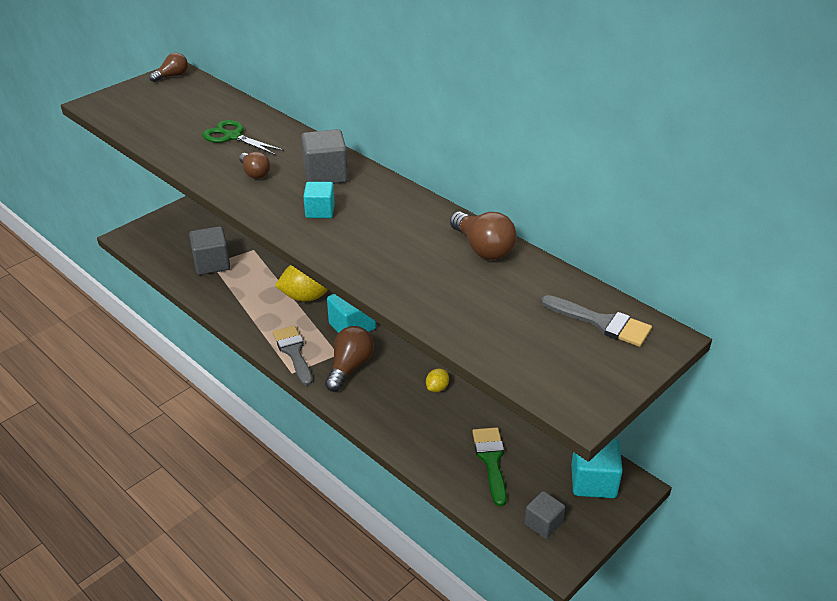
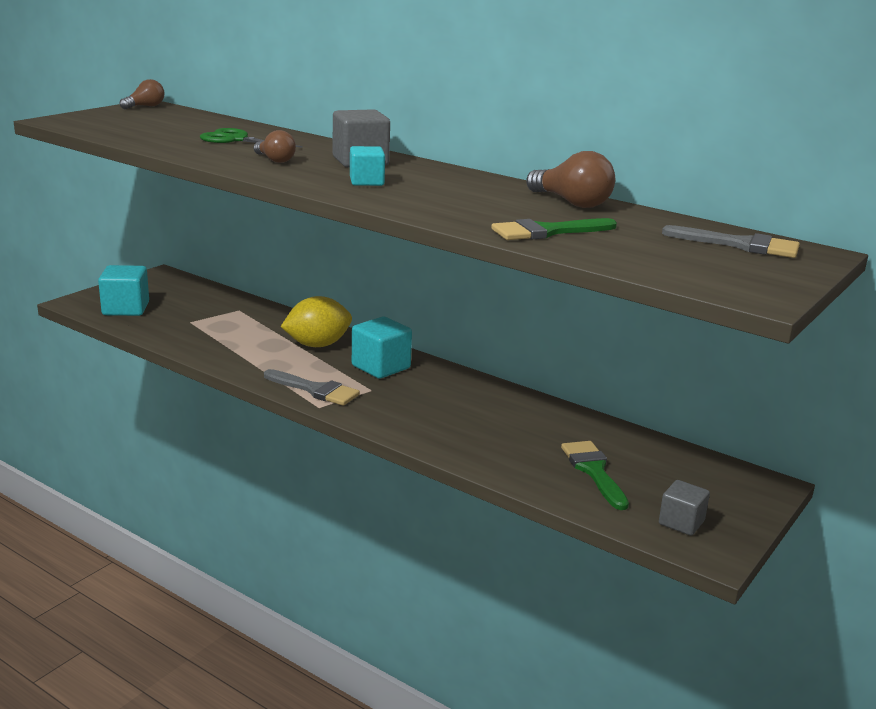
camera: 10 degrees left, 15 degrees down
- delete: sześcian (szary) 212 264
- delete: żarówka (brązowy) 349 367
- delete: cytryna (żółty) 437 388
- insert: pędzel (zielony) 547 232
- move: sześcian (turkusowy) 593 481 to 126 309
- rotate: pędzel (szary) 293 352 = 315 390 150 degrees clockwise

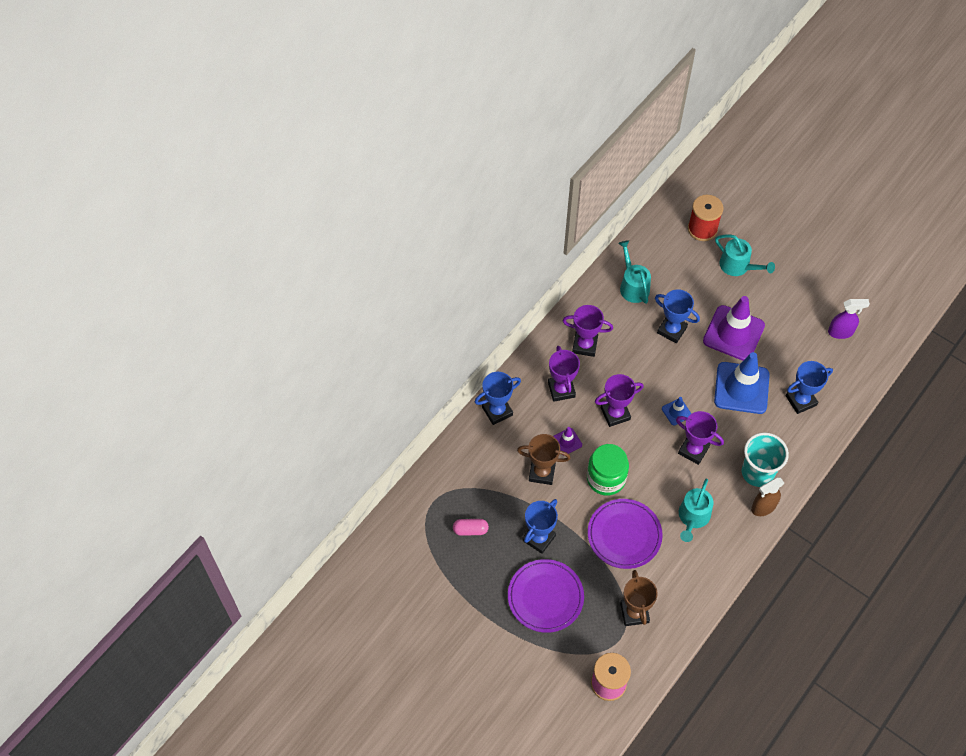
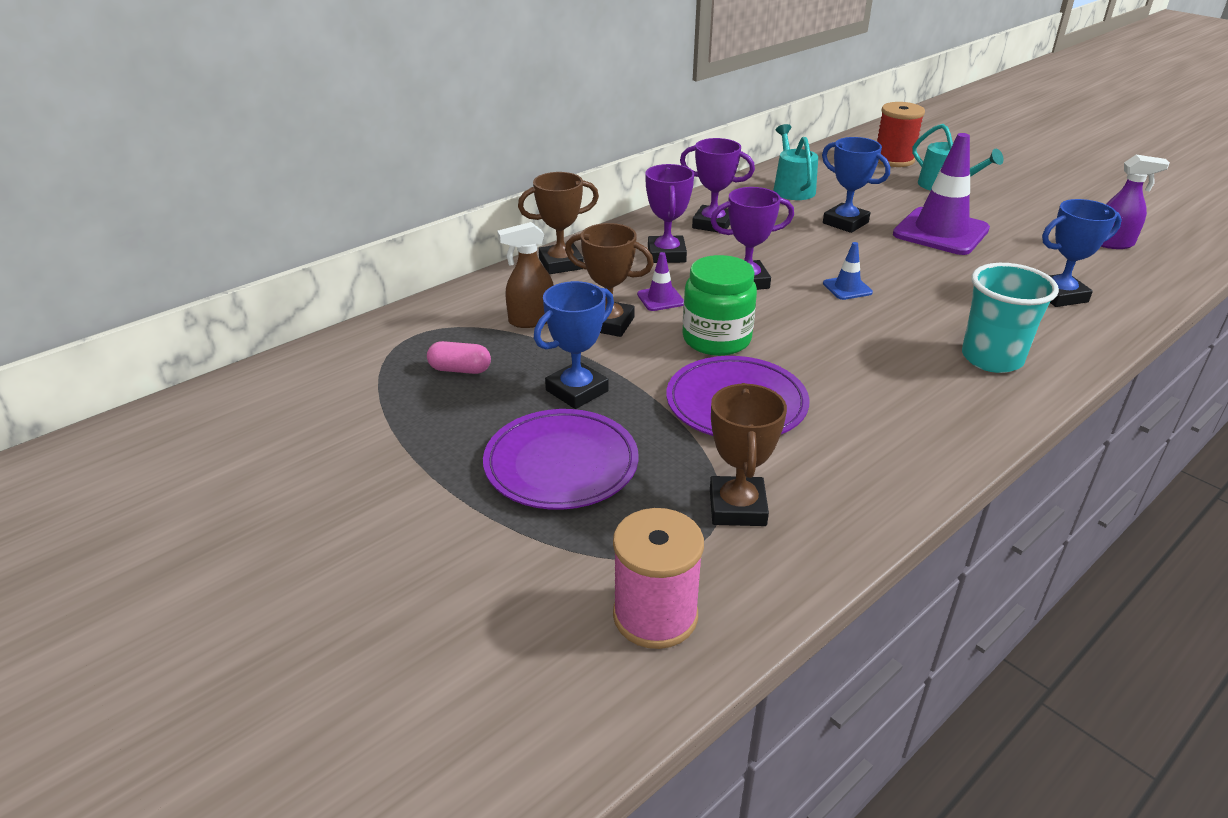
camera: 10 degrees right, 25 degrees down
- delete: puchar (fioletowy) 693 450
- delete: konewka (turkusowy) 693 517
- delete: pachołek (niebieski) 741 388
- move: spryskiwacz (brązowy) 763 507 to 531 320
- recolor: puchar (niebieski) 497 411 to puchar (brązowy) 561 264

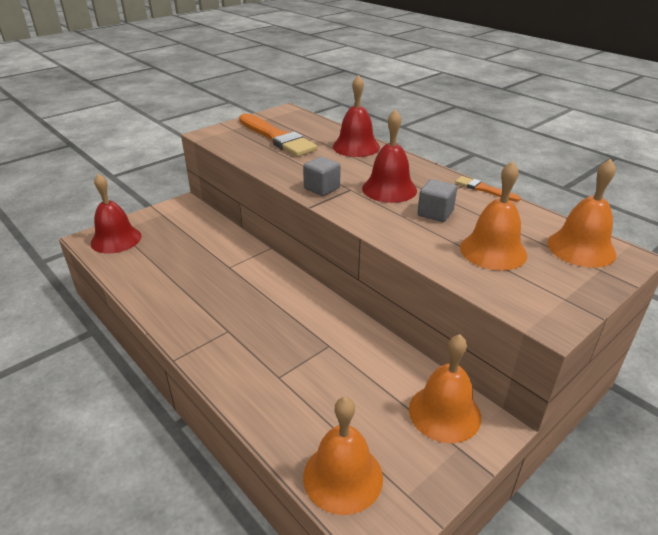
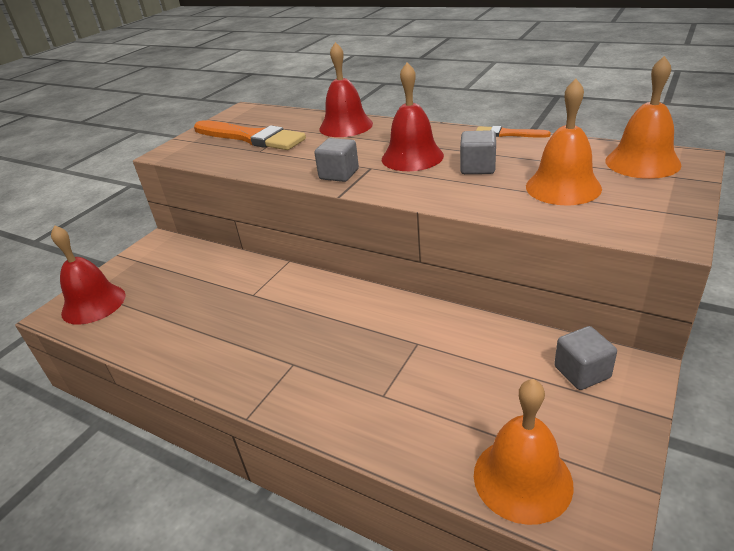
camera: 15 degrees left, 0 degrees up
- replace: dzwonek (pomarańczowy) 444 413 to sześcian (szary) 582 372

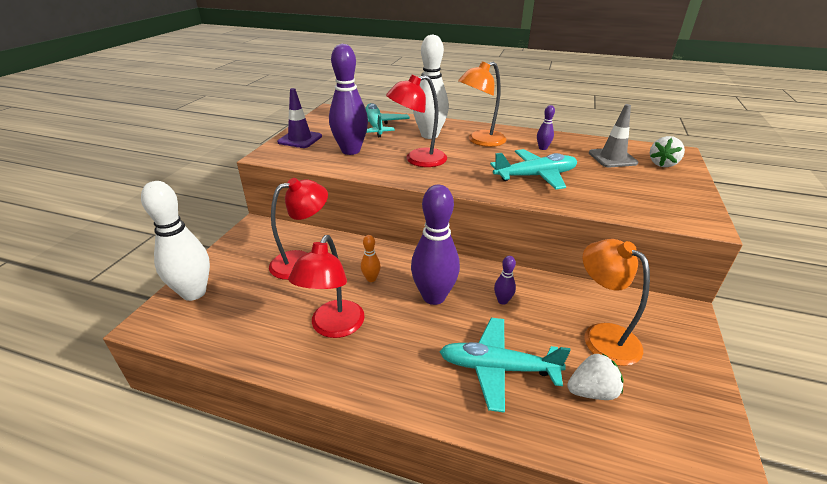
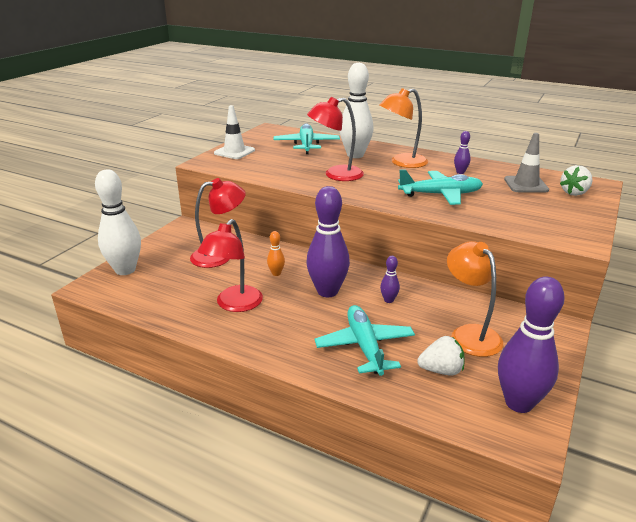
camera: 10 degrees right, 5 degrees down
- move: kręgiel (fioletowy) 351 151 to 519 403
- recolor: pachołek (fioletowy) 300 139 to pachołek (biały) 234 152
- rotate: samolot (turkusowy) 497 368 = 364 346 60 degrees clockwise

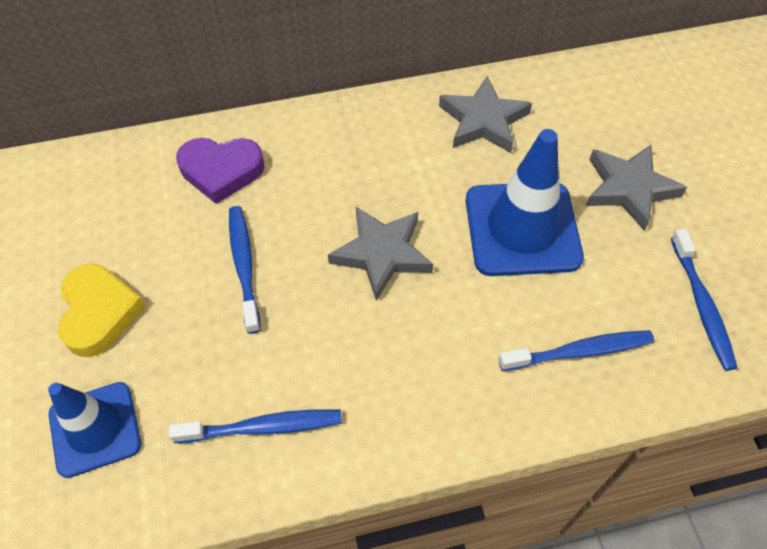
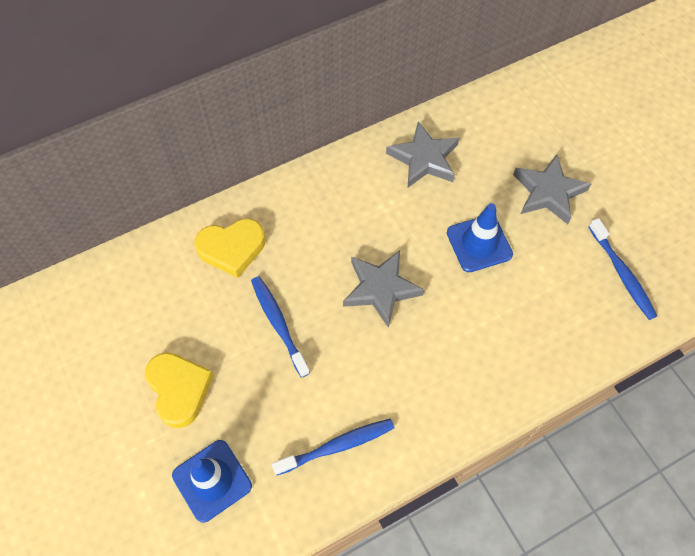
camera: 15 degrees left, 5 degrees up
- delete: szczoteczka do zębów (niebieski) 579 351
- recolor: serce (fioletowy) 221 171 to serce (żółty) 232 249
- resize: pachołek (niebieski) 522 229 = 479 243 x0.66

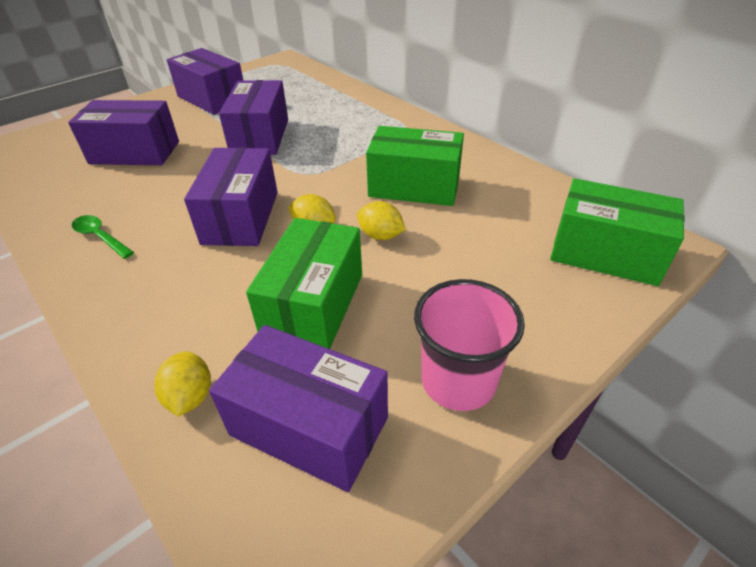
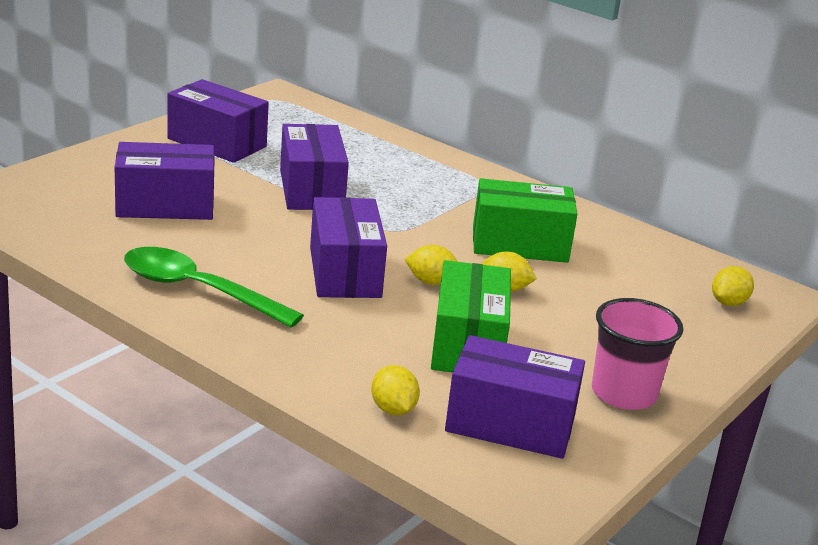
camera: 15 degrees left, 15 degrees down
- replace: pudełko (zielony) 605 253 to cytryna (żółty) 728 303
- resize: łyżka (zielony) 100 237 = 199 290 x1.98

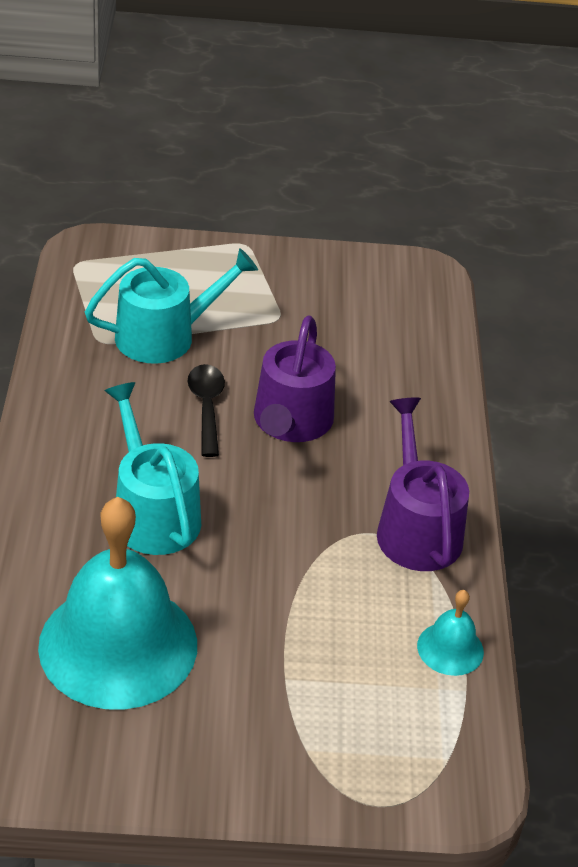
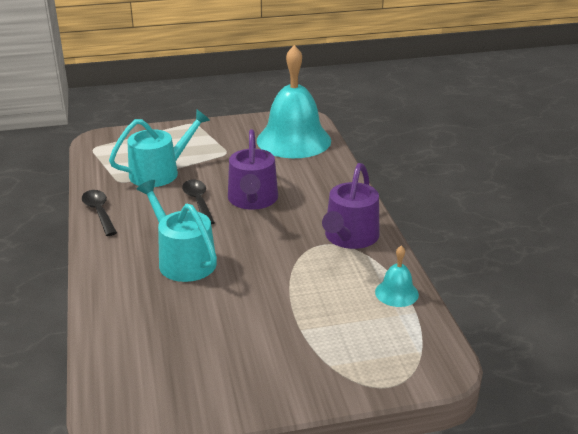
camera: 10 degrees left, 10 degrees down
- insert: łyżka (czarny) 99 212
- move: dzwonek (turkusowy) 118 645 to 293 140
- rotate: konewka (fioletowy) 416 529 = 349 237 135 degrees counterclockwise

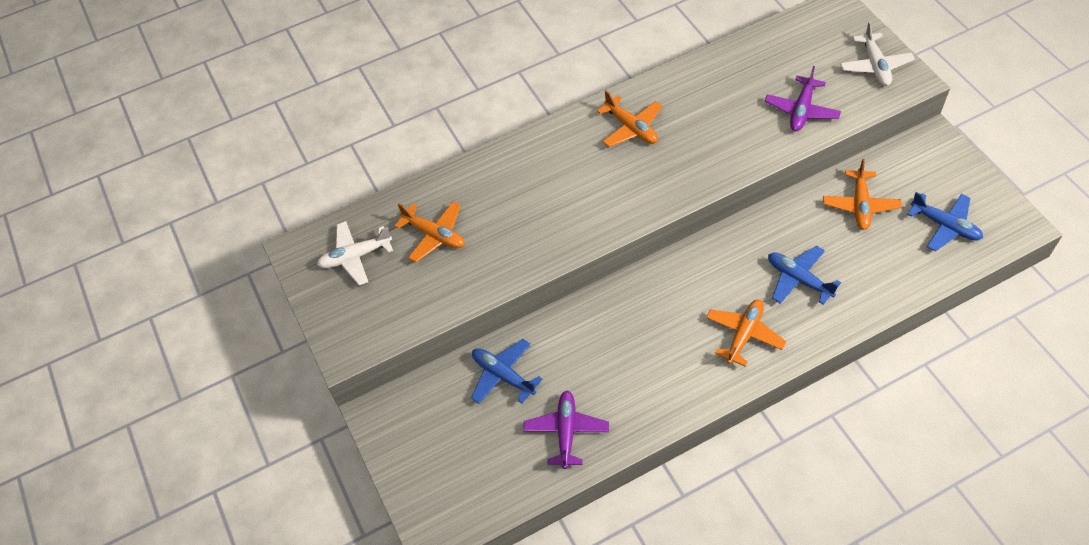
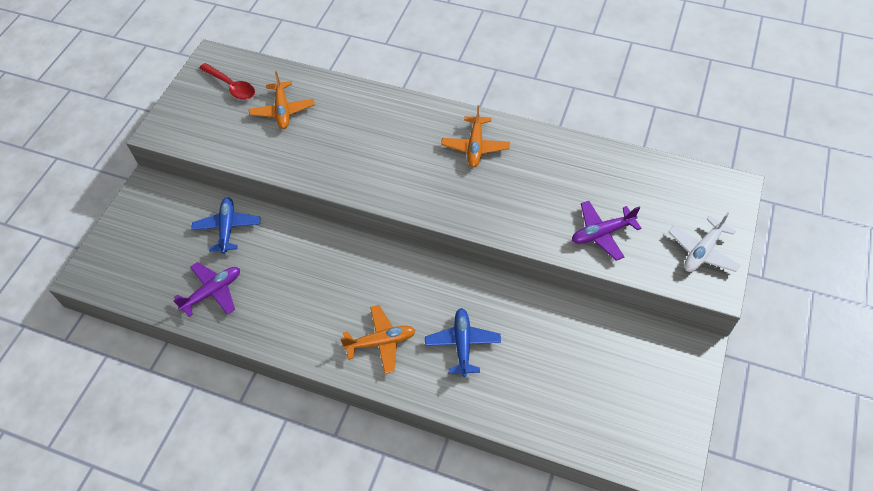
camera: 45 degrees right, 0 degrees up
- delete: samolot (pomarańczowy) 860 205
- delete: samolot (niebieski) 945 226
- replace: samolot (biały) 355 256 to łyżka (czerwony) 231 86

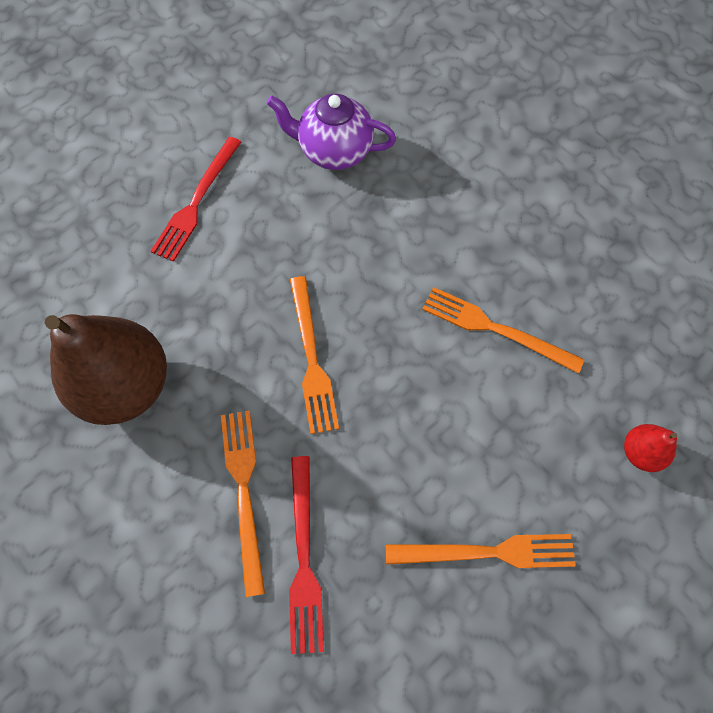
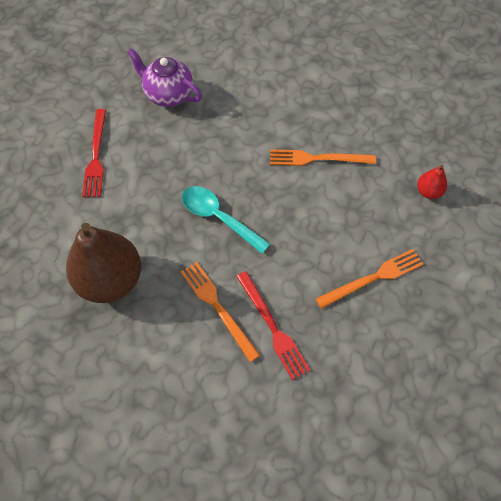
camera: 25 degrees left, 5 degrees down
- replace: widelec (pomarańczowy) 312 358 to łyżka (turkusowy) 218 217
- rotate: imbryk (fioletowy) 334 151 = 168 94 45 degrees clockwise

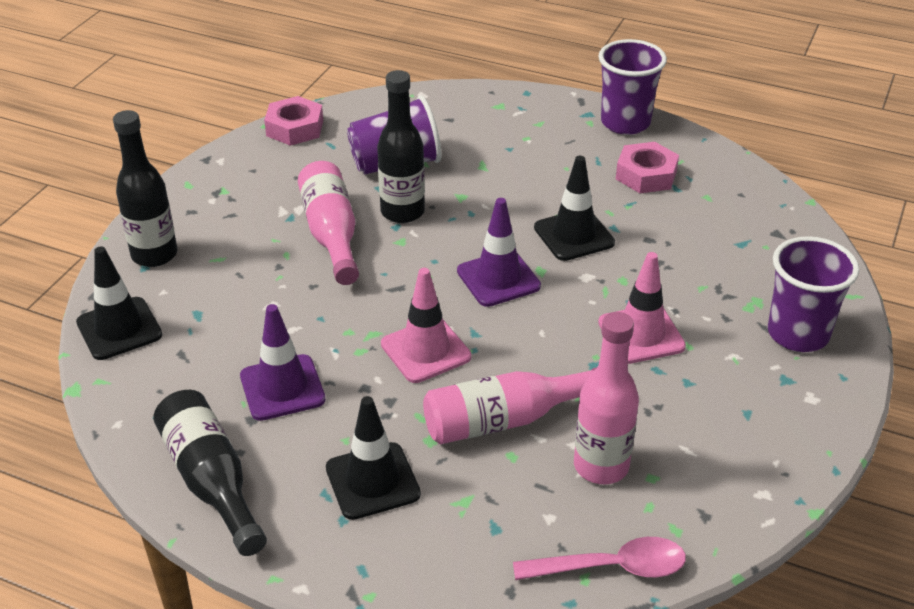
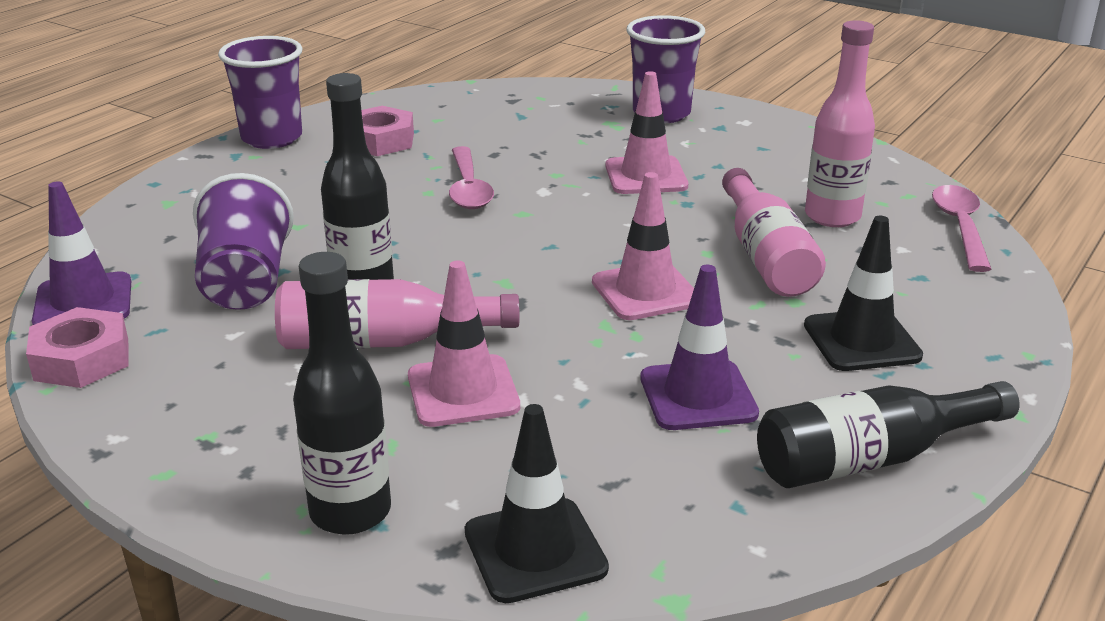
camera: 80 degrees left, 10 degrees down
- insert: pachołek (różowy) 463 391
- move: pachołek (fioletowy) 498 279 to 83 302
- replace: pachołek (czarny) 574 235 to łyżka (różowy) 468 188

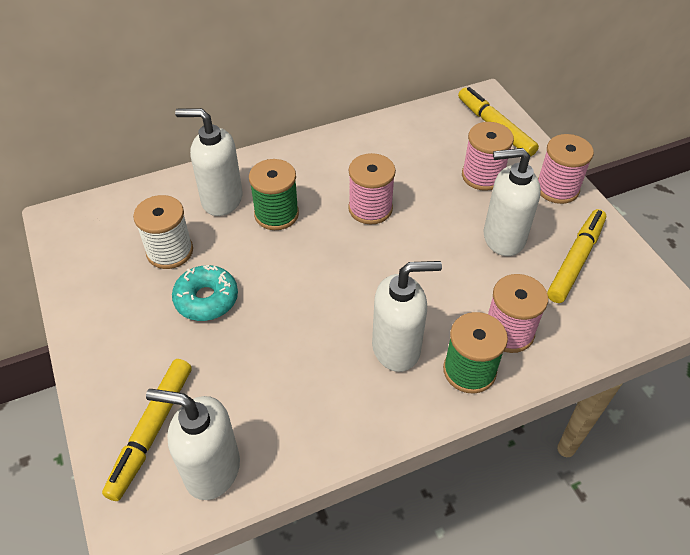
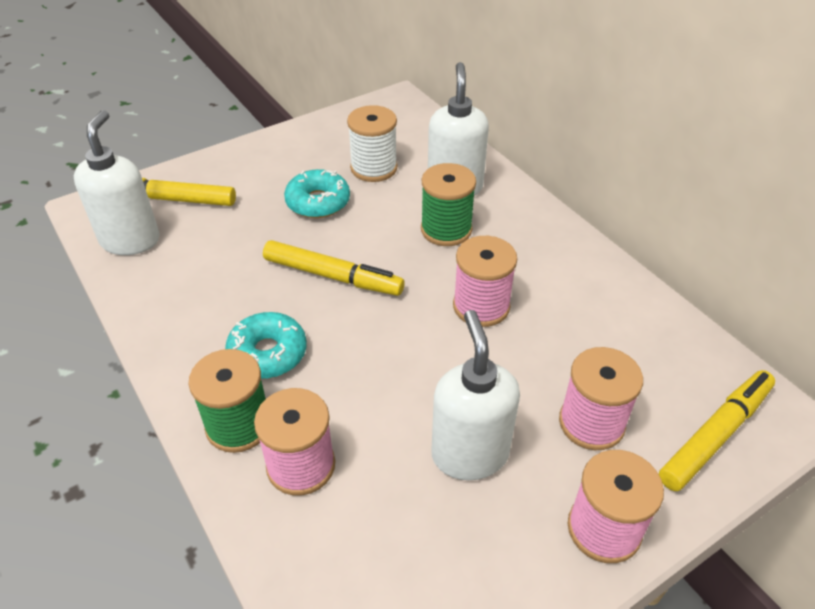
camera: 80 degrees right, 5 degrees down
- move: flamaster (żółty) 576 260 to 333 276
- replace: dozownik mydła (biały) 397 348 to donut (turkusowy) 268 353

